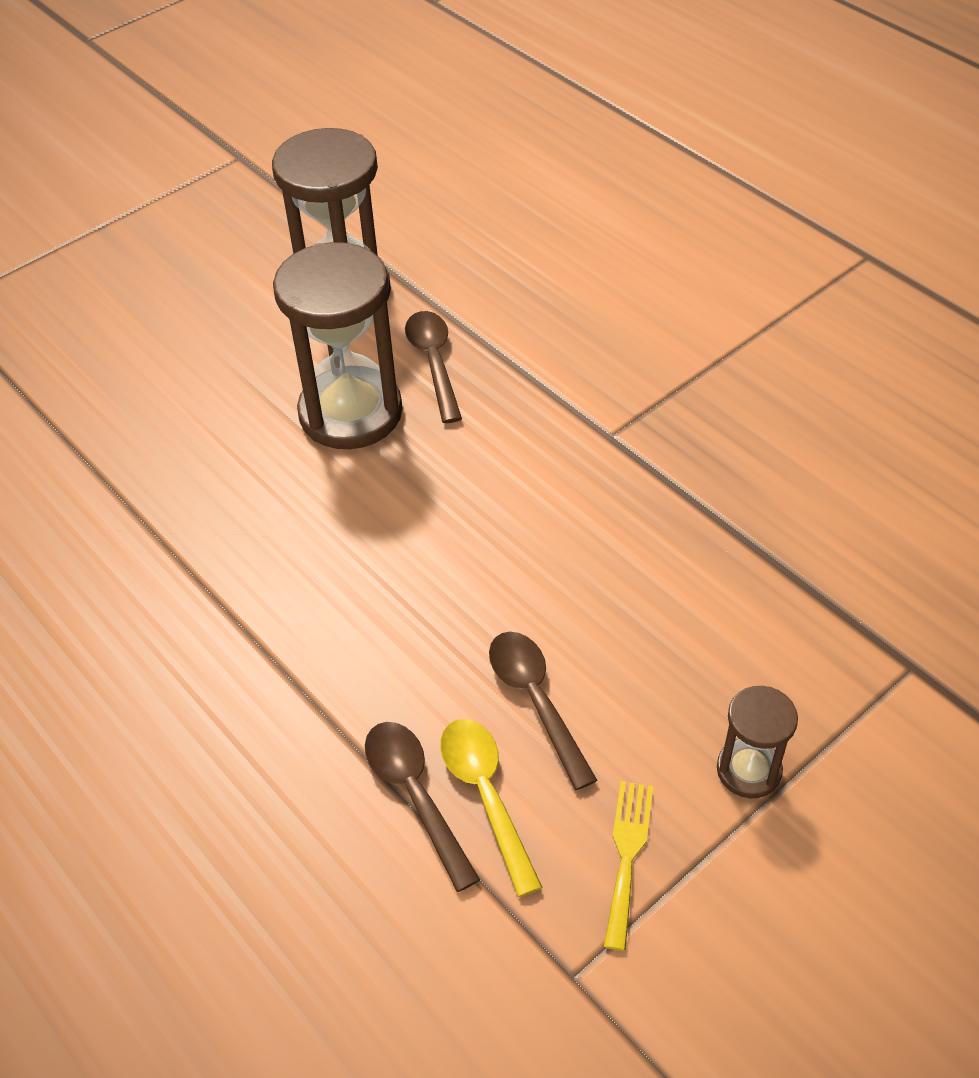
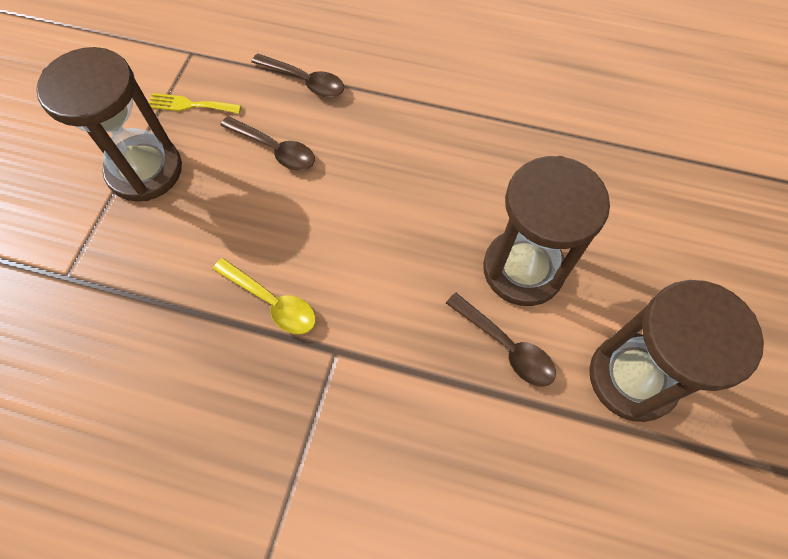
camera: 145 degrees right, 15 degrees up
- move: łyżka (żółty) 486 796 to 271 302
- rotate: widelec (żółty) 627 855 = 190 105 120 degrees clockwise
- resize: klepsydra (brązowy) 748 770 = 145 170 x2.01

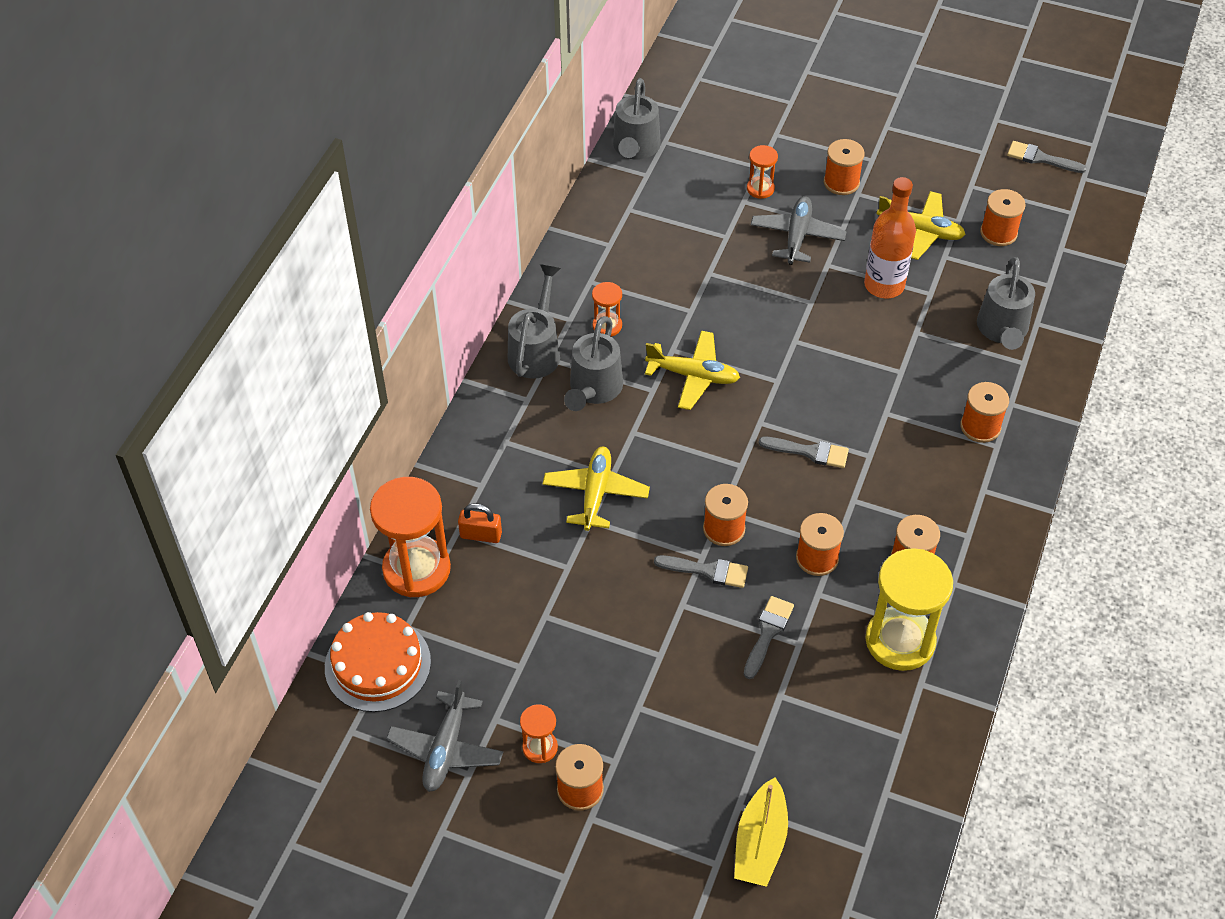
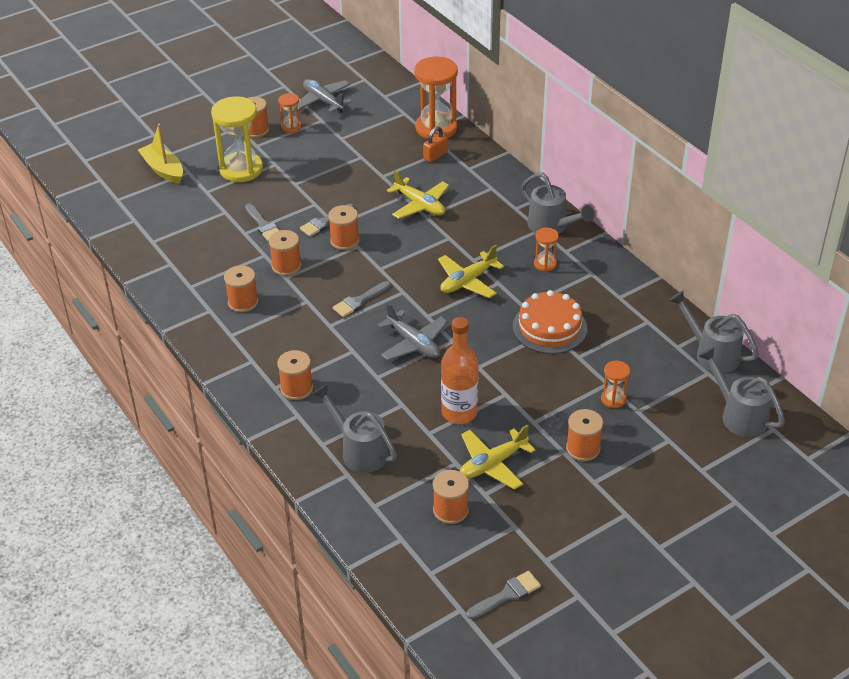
camera: 125 degrees right, 10 degrees down
- move: tort (pomarańczowy) 377 664 to 549 327
- move: konewka (szary) 594 390 to 739 415
- move: samolot (szary) 797 236 to 413 343
- move: klepsydra (żółty) 900 641 to 241 169

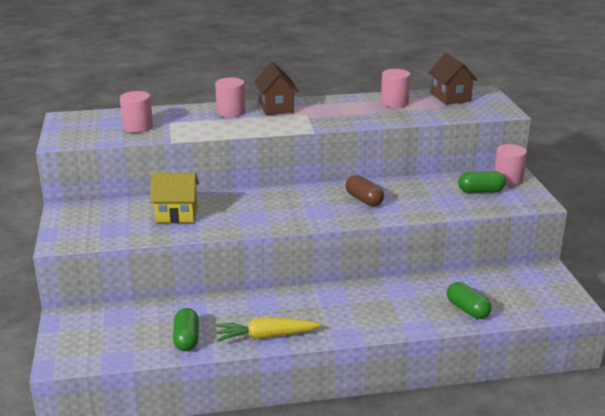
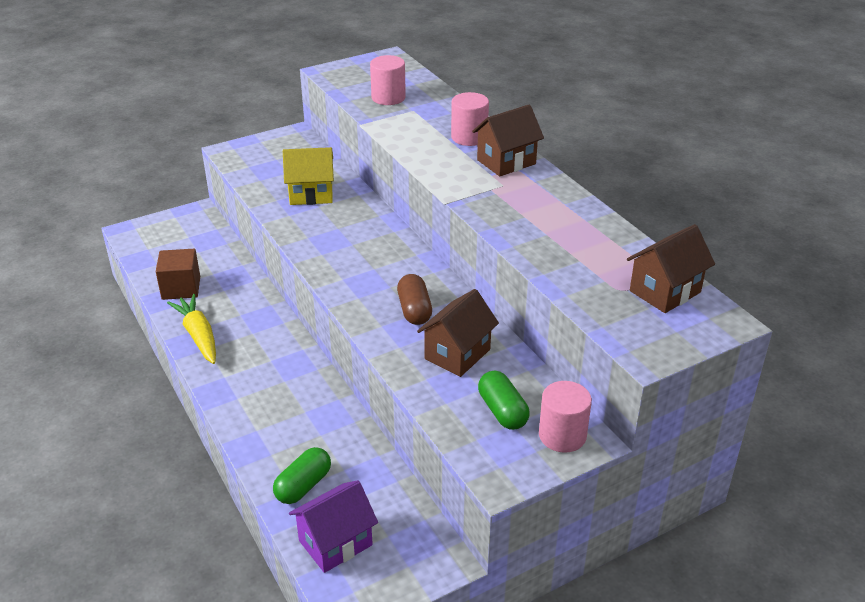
camera: 70 degrees right, 10 degrees up
- delete: walec (różowy) 394 102
- insert: domek (fioletowy) 335 543
- insert: domek (brązowy) 457 354
- replace: kapsułka (zielony) 186 339 to sześcian (brązowy) 181 288
- rotate: domek (żółty) 177 215 = 311 194 75 degrees counterclockwise
- rotate: kapsułka (brązowy) 364 200 = 414 310 45 degrees counterclockwise

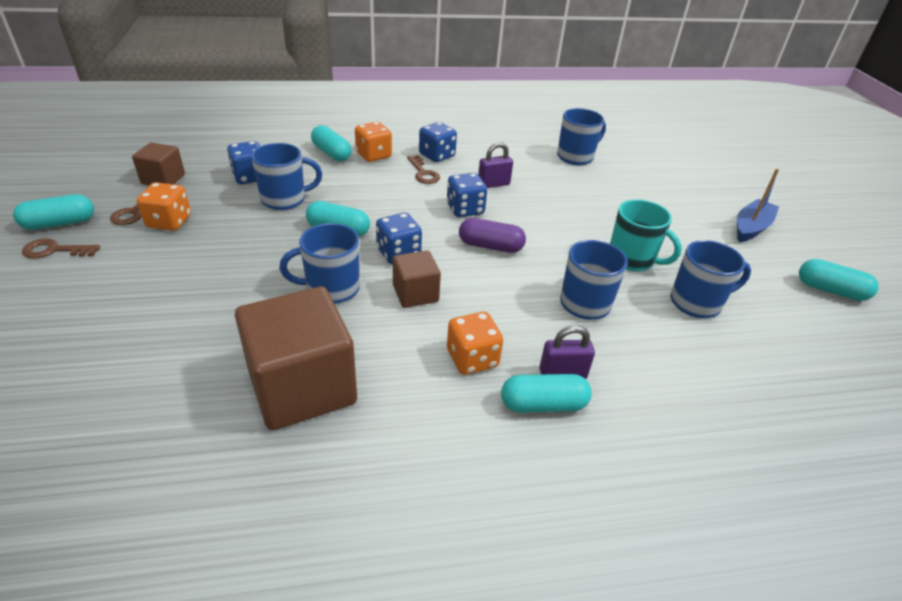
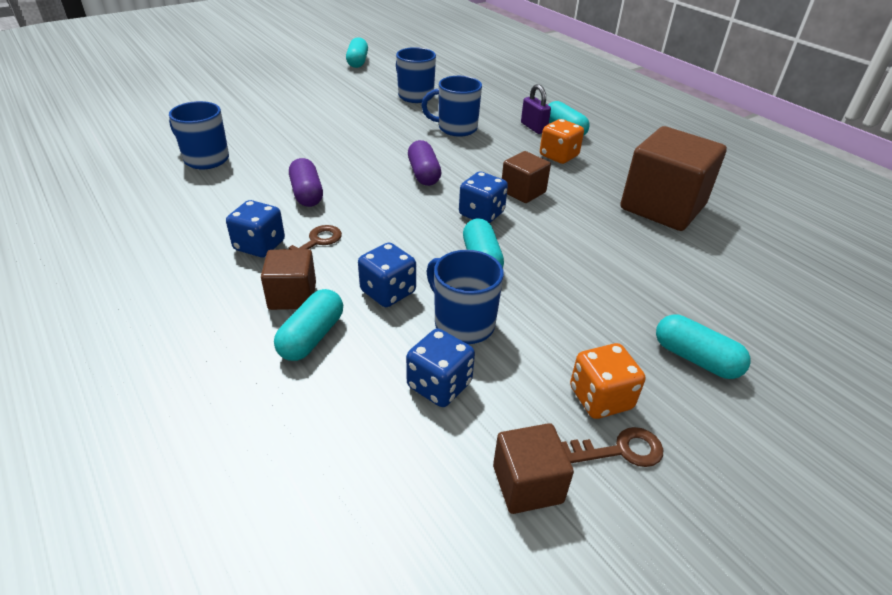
camera: 115 degrees left, 0 degrees up
- delete: klucz (brązowy) 54 250
- delete: kubek (niebieski) 331 289
- delete: kubek (turkusowy) 632 259
- delete: łódka (niebieski) 751 228
- move: kapsułka (turkusowy) 59 223 to 695 359
- move: kostka do gry (niebieski) 465 209 to 388 292
- replace: kostka do gry (pomarańczowy) 373 155 to sześcian (brązowy) 292 296
- replace: kłódka (fioletowy) 493 184 to kapsułka (fioletowy) 307 194

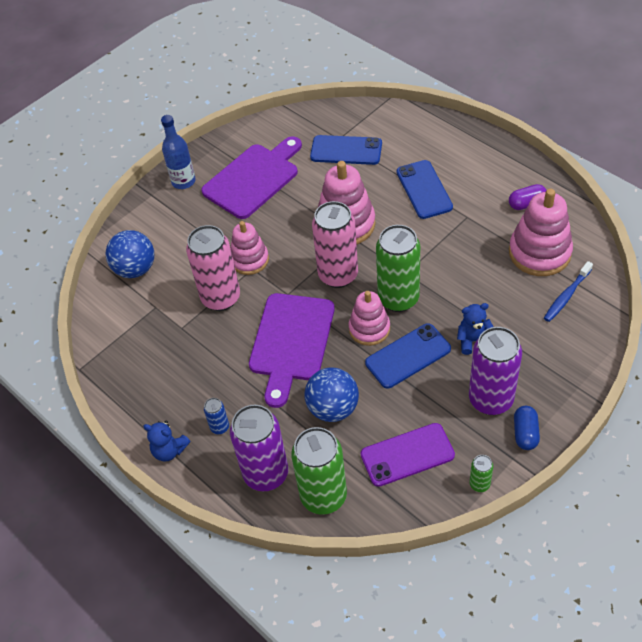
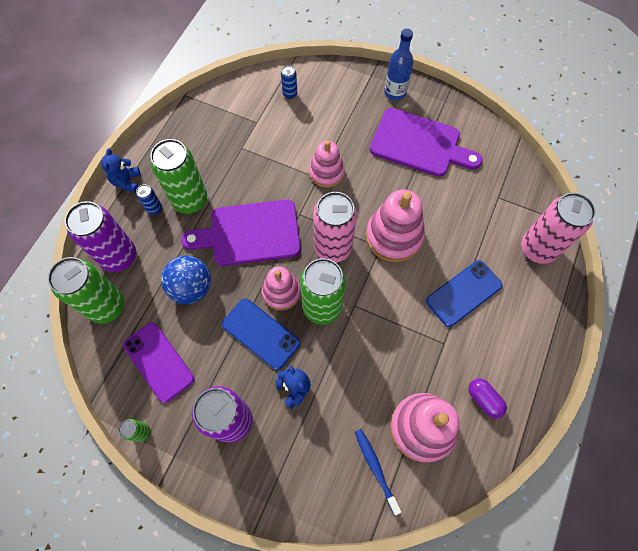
camera: 65 degrees right, 15 degrees up
- delete: telefon (niebieski) 346 150
- delete: kapsułka (niebieski) 525 433
- insert: puszka (zielony) 190 200
- move: puszka (różowy) 221 298 to 537 249
- replace: piłka (niebieski) 135 269 to puszka (niebieski) 290 94
- rotate: szczoteczka do zębów (niebieski) 566 296 = 375 468 45 degrees clockwise

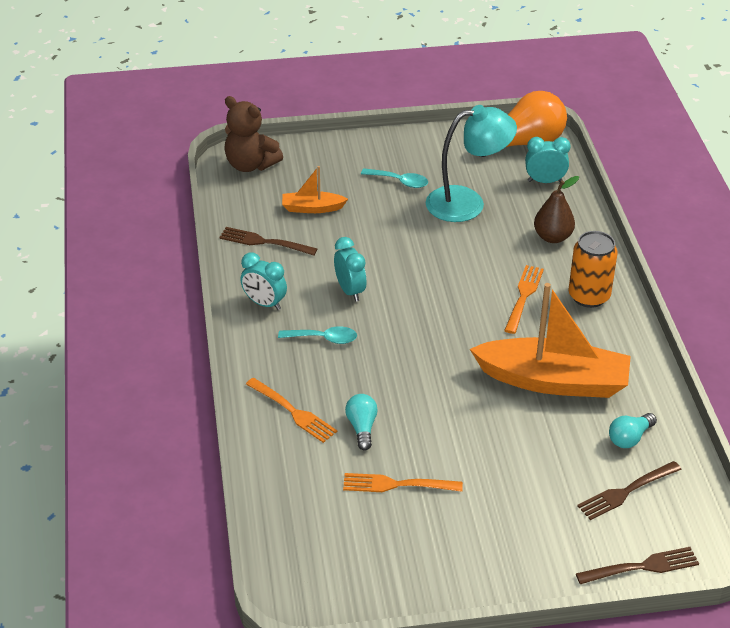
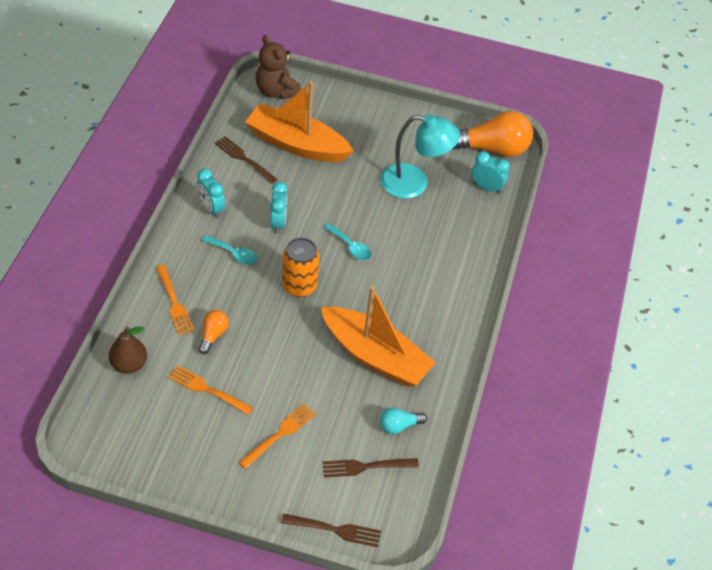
camera: 20 degrees right, 10 degrees up
- move: łyżka (turkusowy) 399 181 to 350 246
- move: widelec (pomarańczowy) 523 297 to 279 435
- move: gruszka (brązowy) 553 237 to 129 364
- move: puszka (pomarańczowy) 589 296 to 299 286
- recolor: żarówka (turkusowy) 362 428 to żarówka (pomarańczowy) 213 335
- resize: łódka (pomarańczowy) 312 208 = 296 144 x2.12

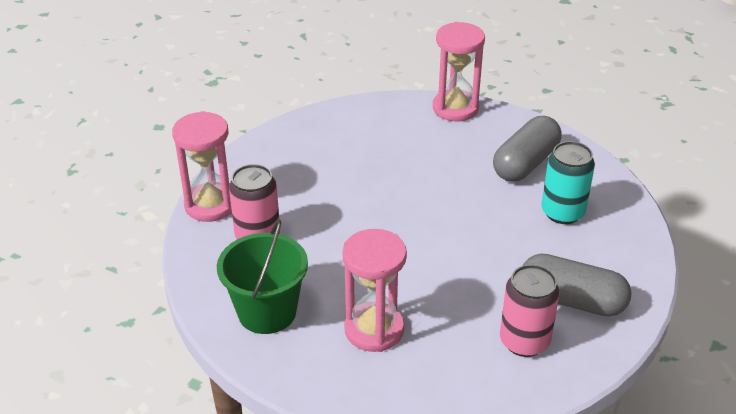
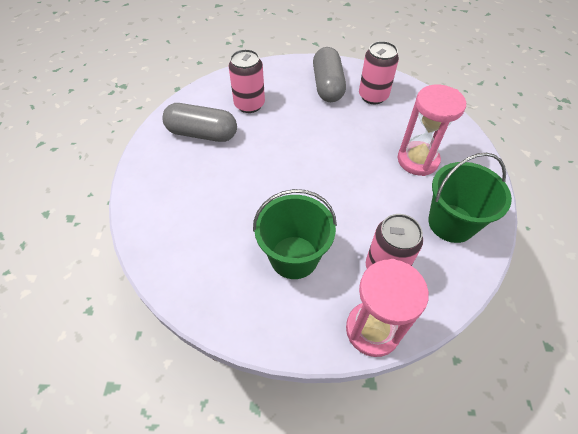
camera: 115 degrees left, 15 degrees up
- delete: klepsydra (różowy) 455 108
- insert: wiadro (zielony) 294 257
- recolor: puszka (turkusowy) 562 212 to puszka (różowy) 249 104

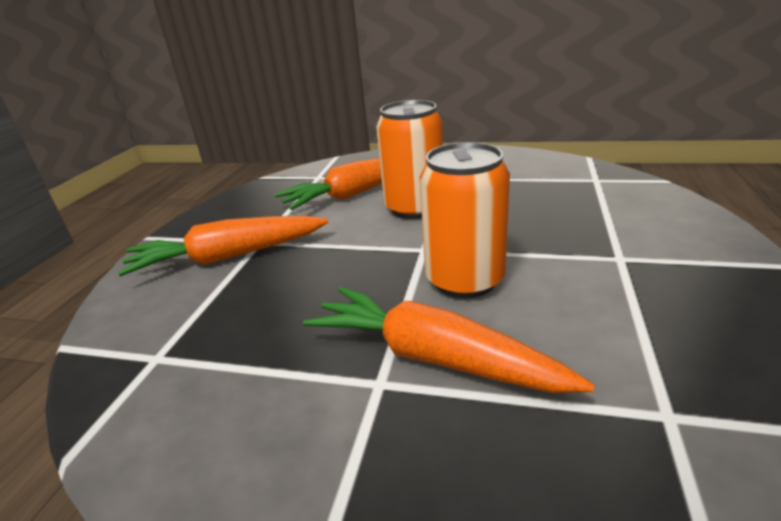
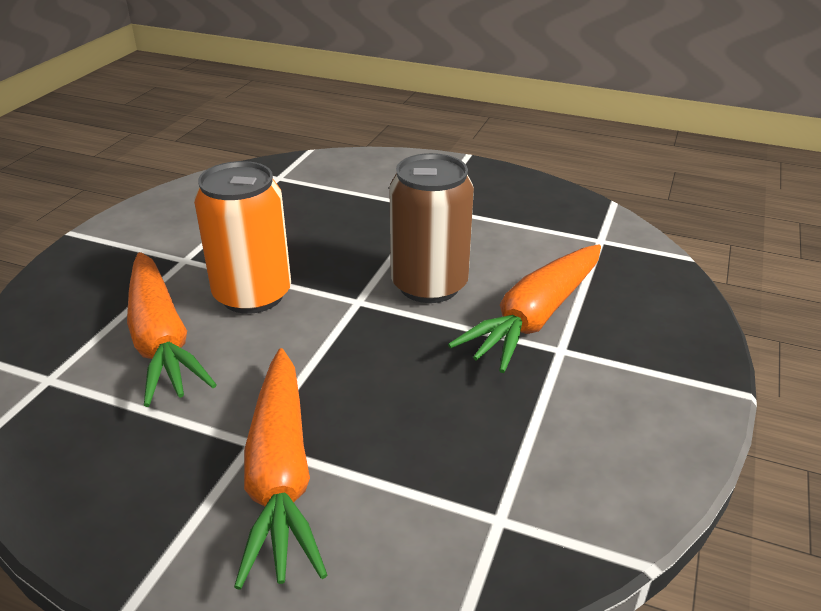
camera: 85 degrees left, 5 degrees up
- recolor: puszka (pomarańczowy) 464 280 to puszka (brązowy) 429 285

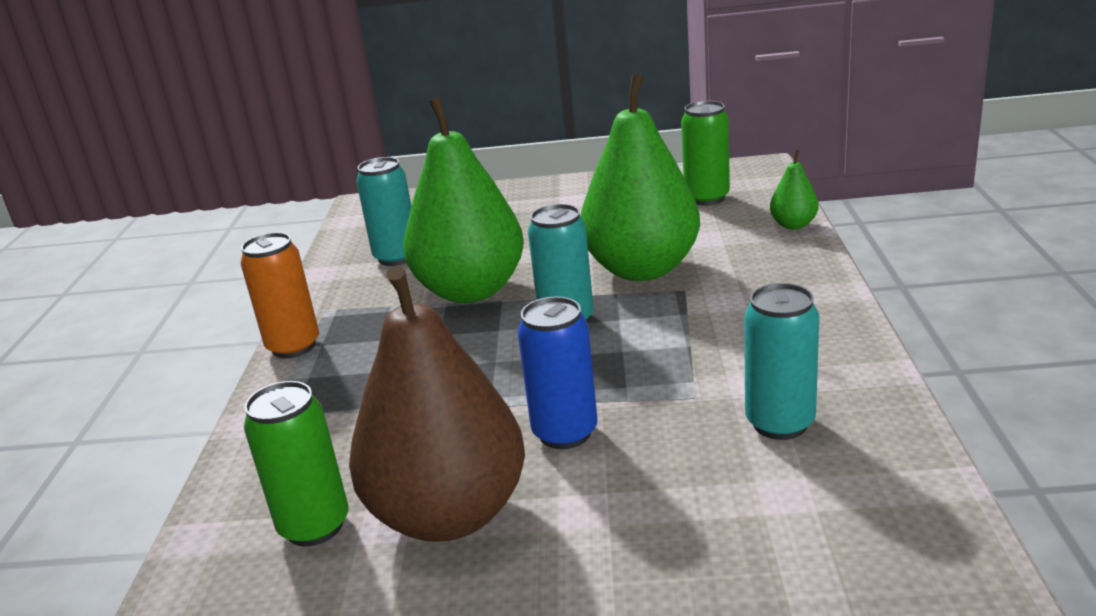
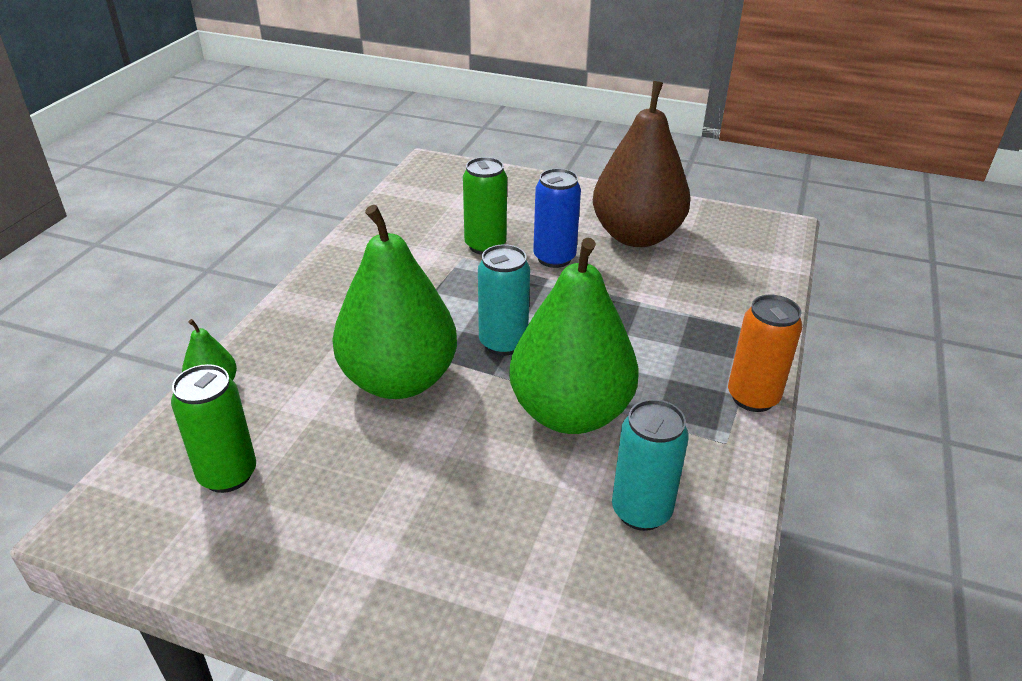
camera: 165 degrees left, 10 degrees up
- delete: puszka (turkusowy) 780 423
- move: puszka (zielony) 314 526 to 485 246

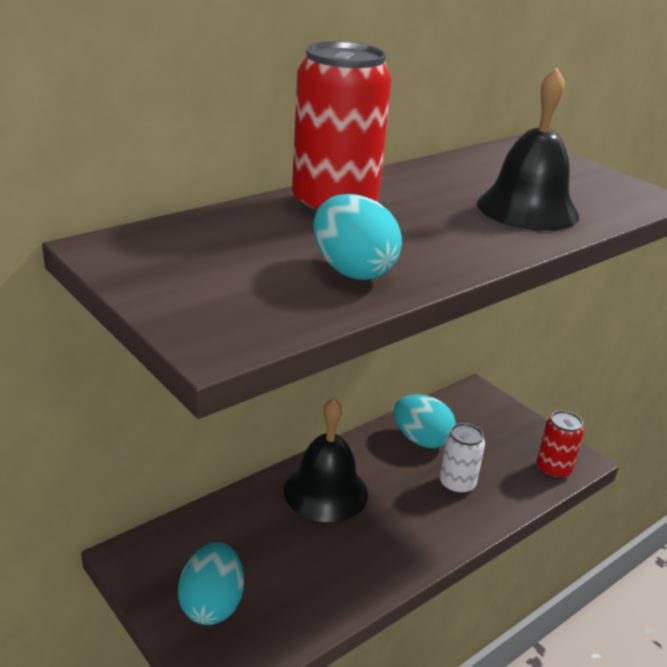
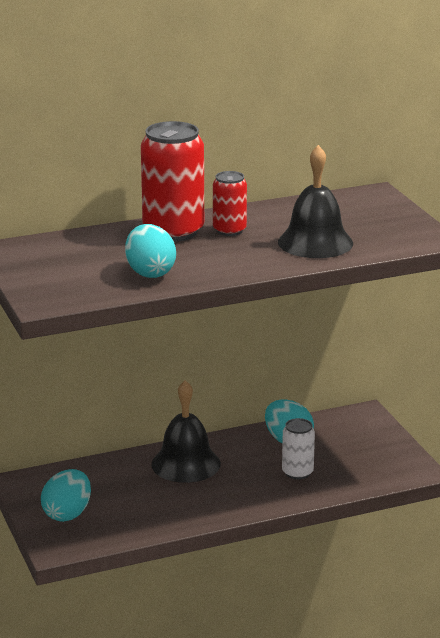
camera: 20 degrees right, 5 degrees down
- move: puszka (czerwony) 553 469 to 229 230

